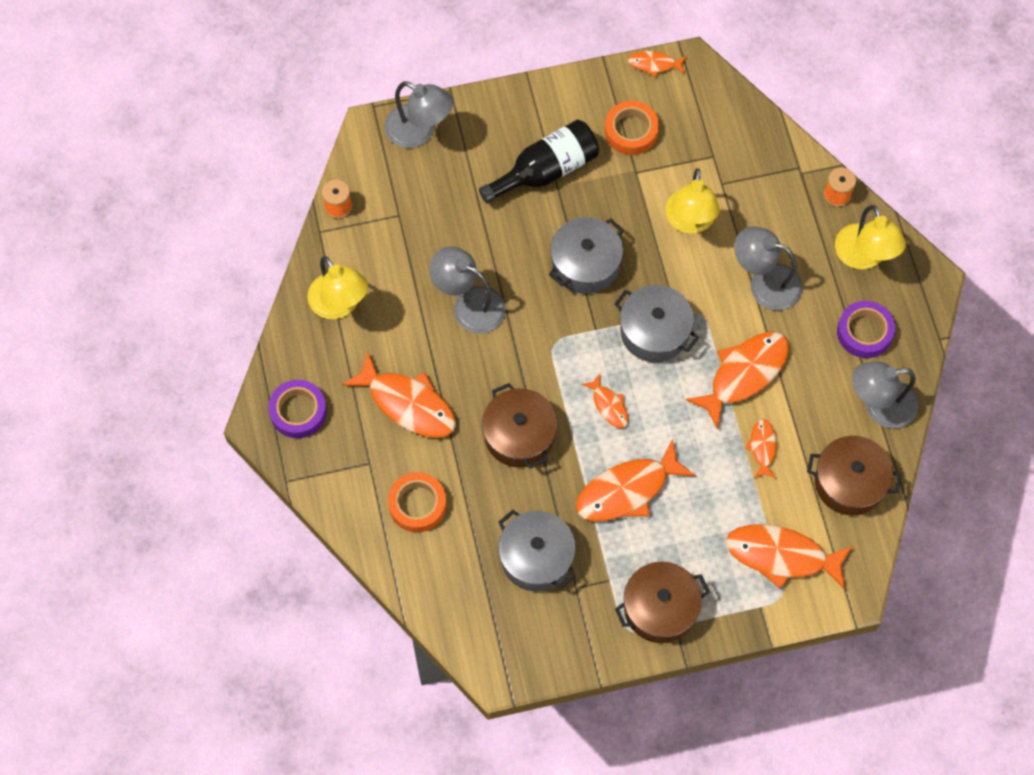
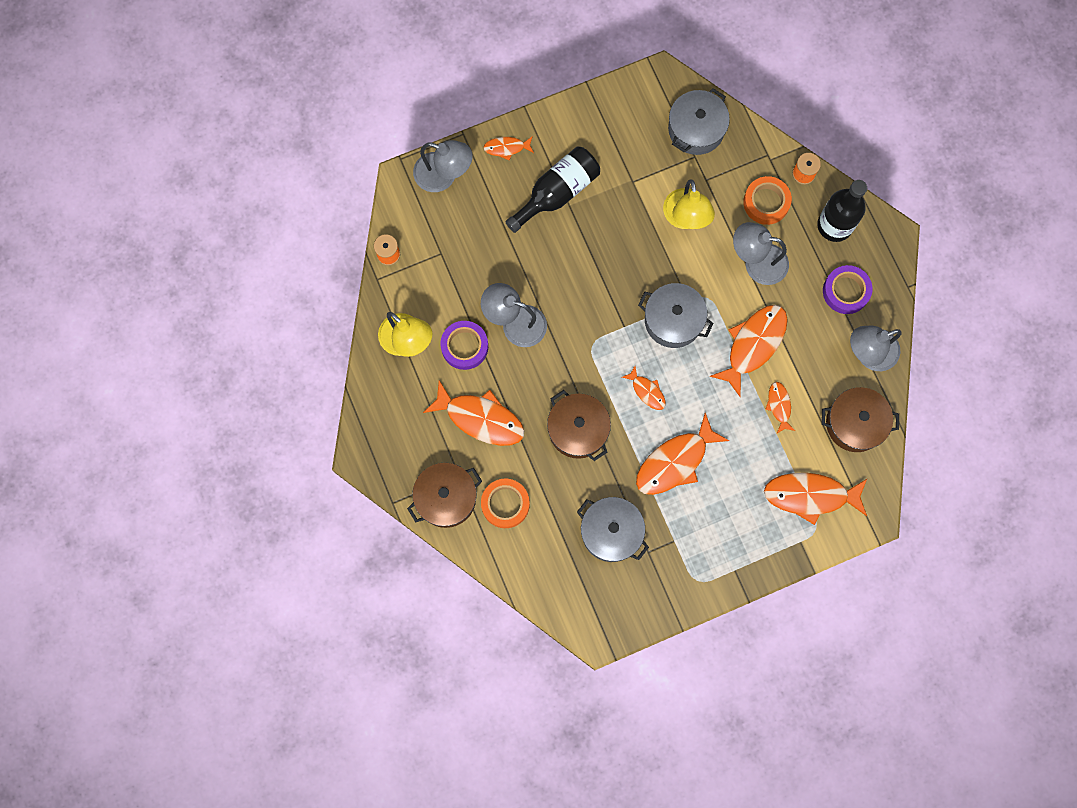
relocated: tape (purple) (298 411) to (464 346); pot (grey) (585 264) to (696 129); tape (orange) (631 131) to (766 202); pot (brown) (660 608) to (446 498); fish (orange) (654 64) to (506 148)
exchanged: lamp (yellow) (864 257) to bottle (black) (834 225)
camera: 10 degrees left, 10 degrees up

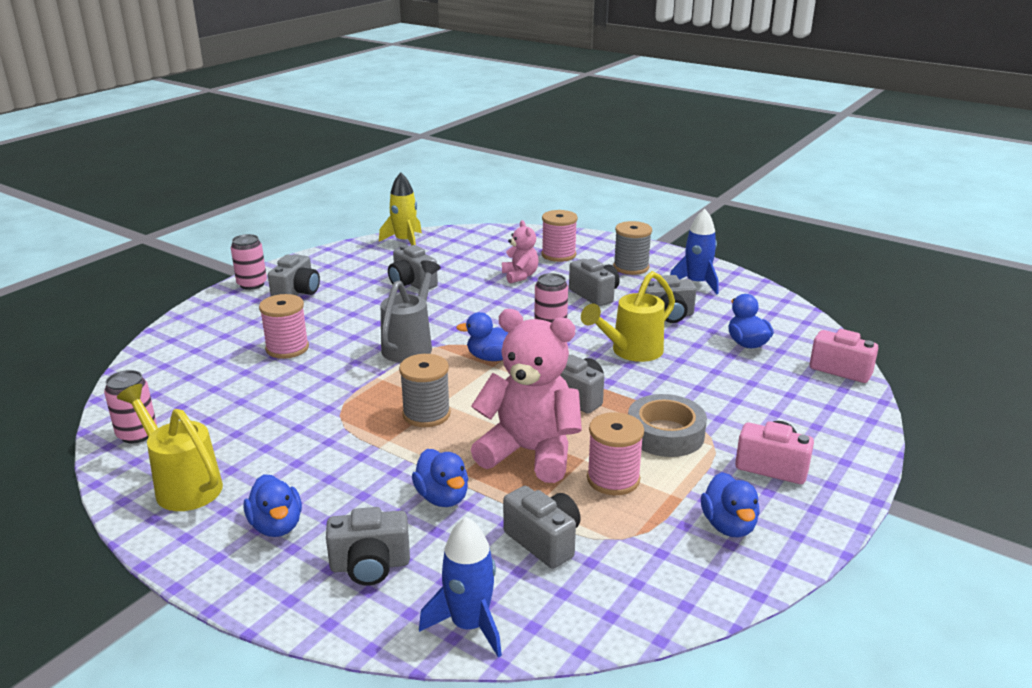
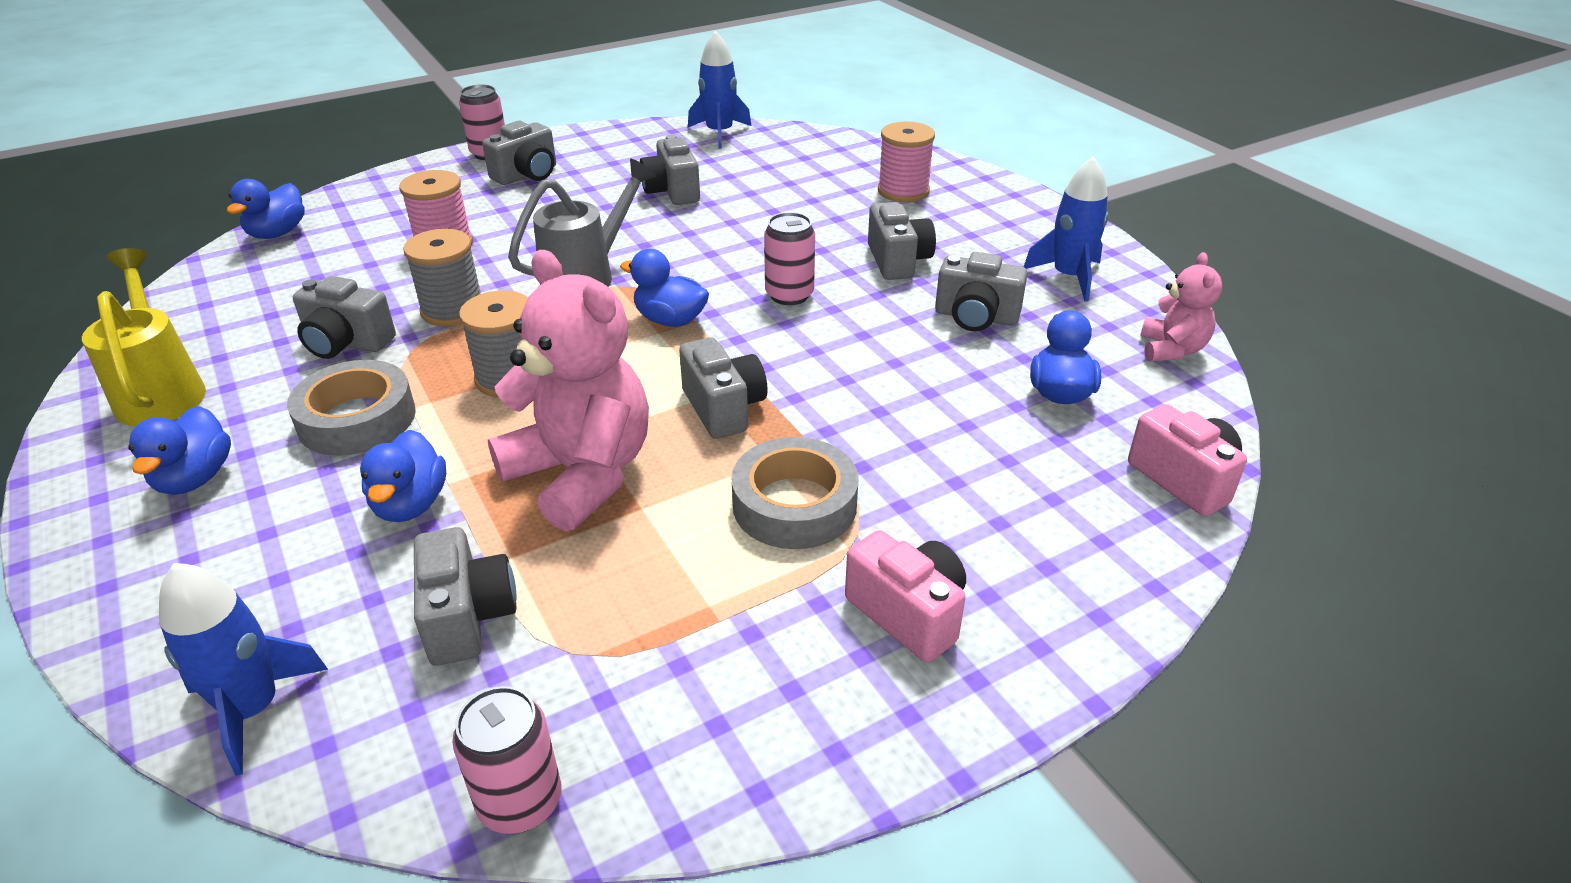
missing: watering can (yellow) (630 352); spool (pink) (613 479)
appeared: tape (grey) (357 419)
relocated: can (pink) (137 434) to (520 802); camera (grey) (370 565) to (346 343); teddy bear (pink) (520 276) to (1171 349); spool (grey) (631 267) to (453 310); duck (blue) (728 525) to (277 233)
colour: rocket (yellow) (404 241) to rocket (blue) (719 133)
camera: 25 degrees right, 10 degrees up

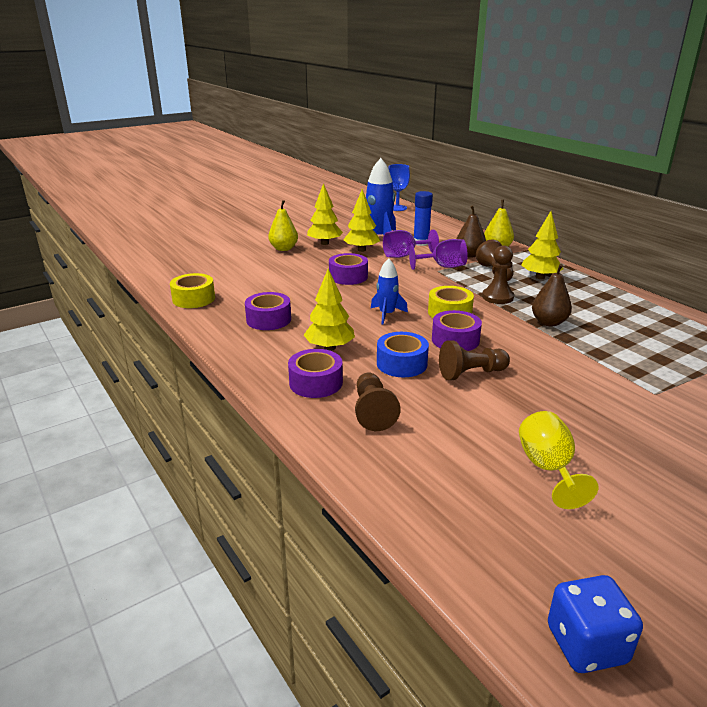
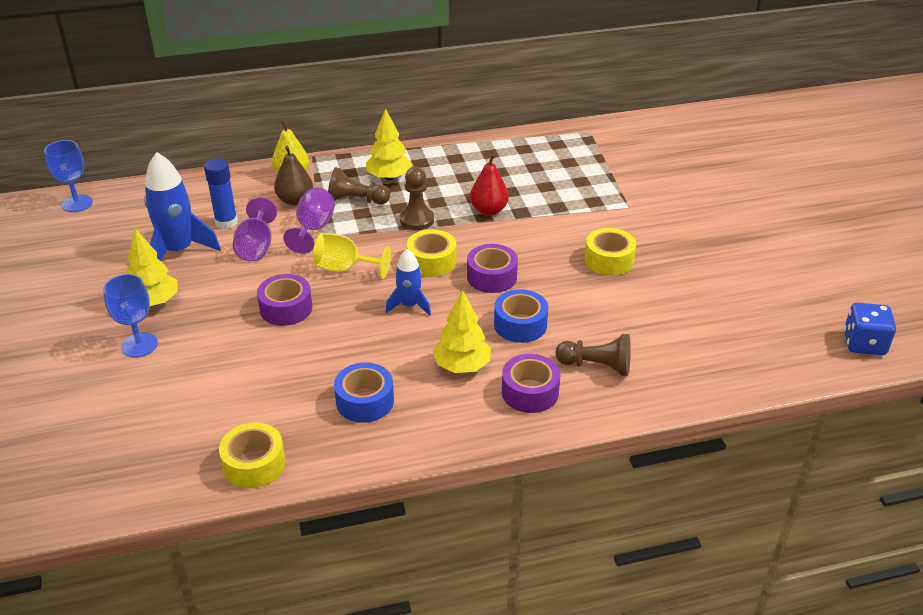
missing: tree (yellow) (361 250); pawn (brown) (471 373)
appeared: tape (yellow) (609 260)
relocated: goblet (yellow) (548 468) to (345 268)
exchanged: pear (yellow) (283 249) to goblet (blue) (139 345)
colour: tape (purple) (268 319) to tape (blue) (365 401); pear (brown) (548 322) to pear (red) (489 210)
camera: 70 degrees left, 10 degrees up

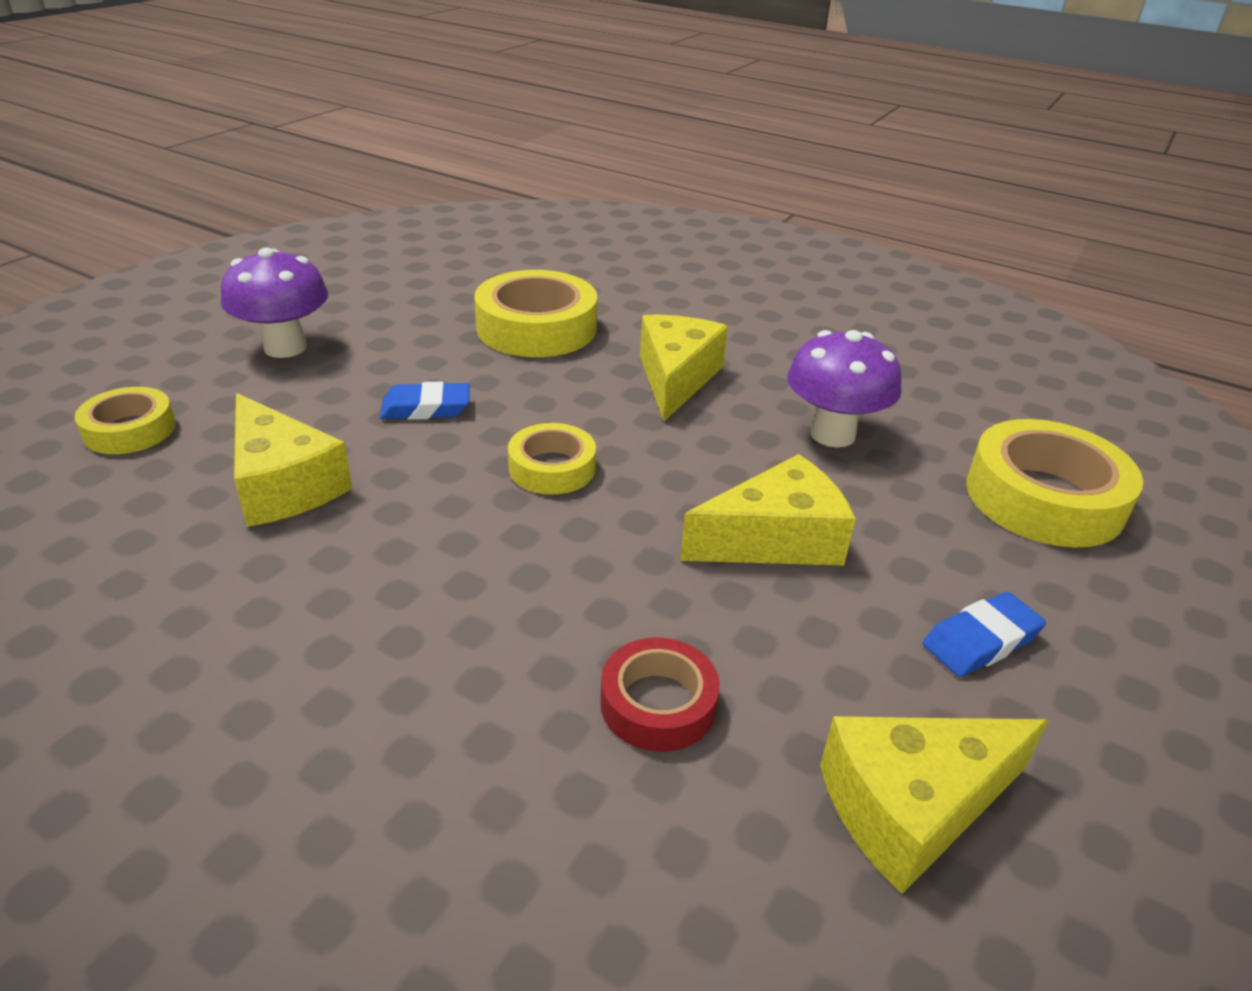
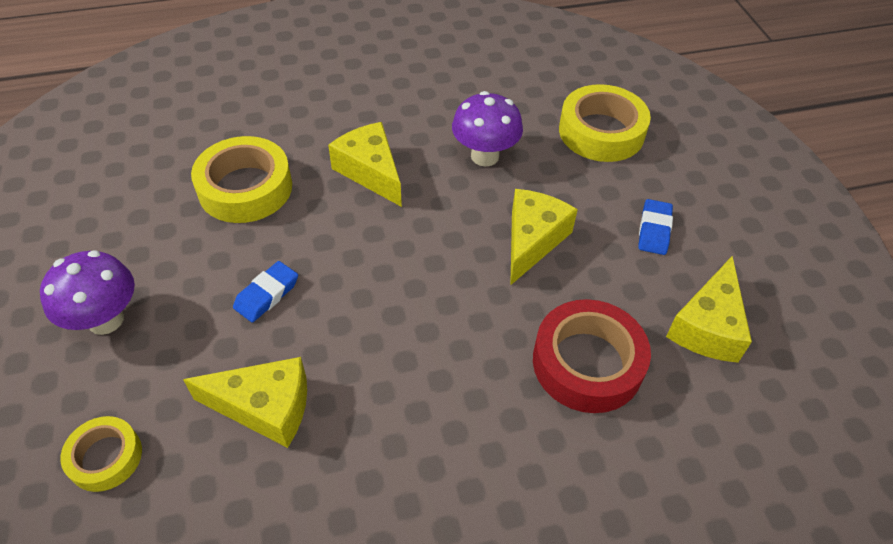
missing: tape (yellow) (552 468)
size: tape (red) (658 703) = (587 363) x1.74
camera: 45 degrees left, 15 degrees up

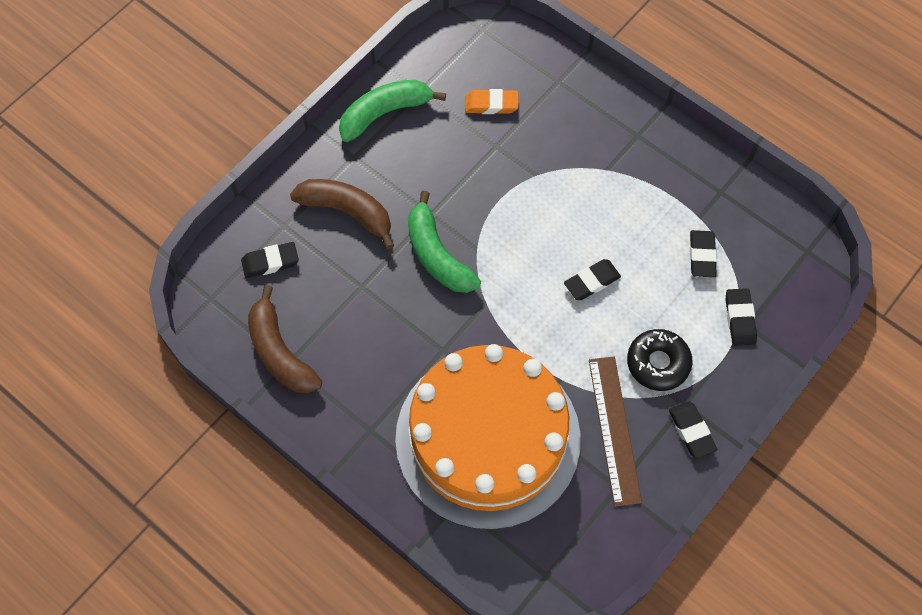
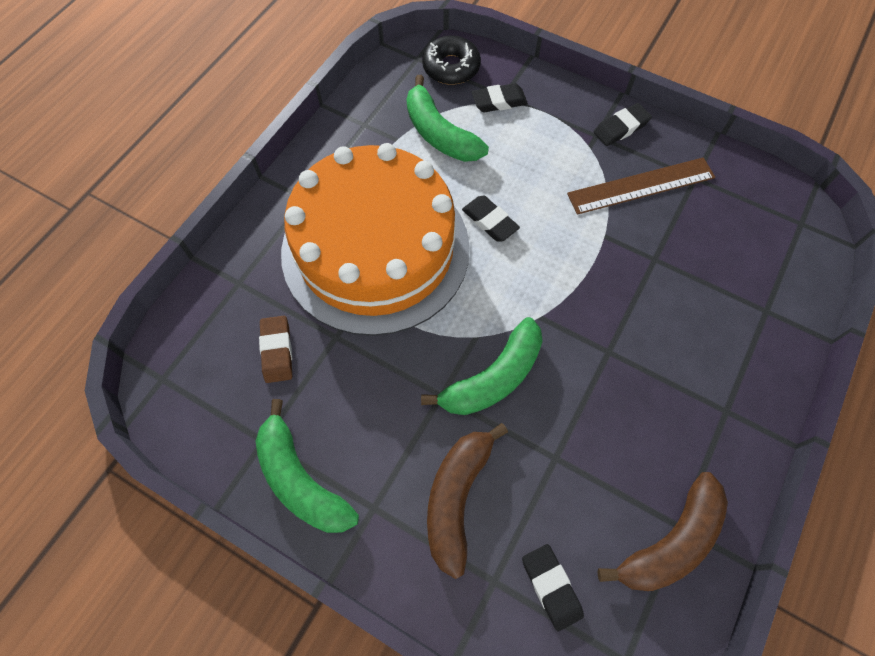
relocated: cake (orange) (488 438) to (375 249); donut (black) (658 363) to (451 67)
exchanged: eraser (black) (702 256) to banana (green) (439 134)
colour: eraser (orange) (491 104) to eraser (brown) (277 351)
camera: 100 degrees left, 0 degrees up

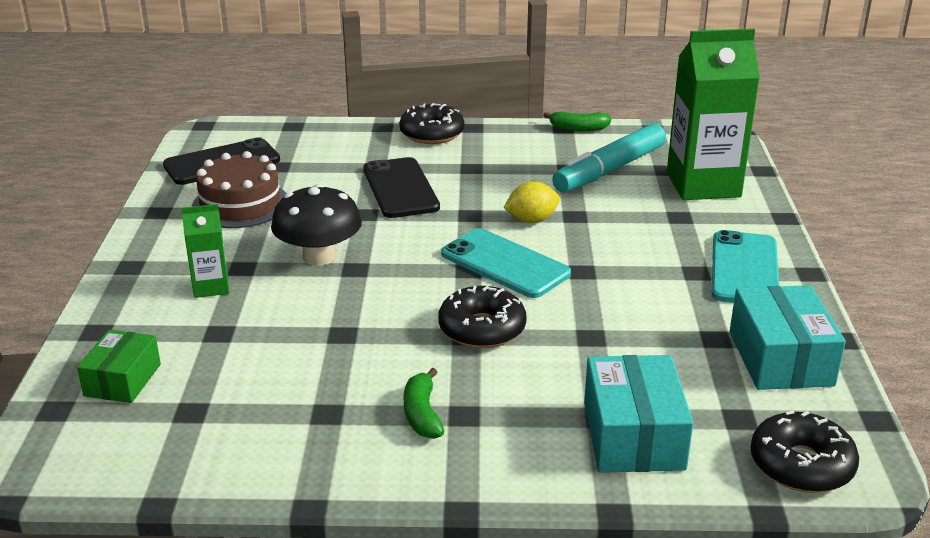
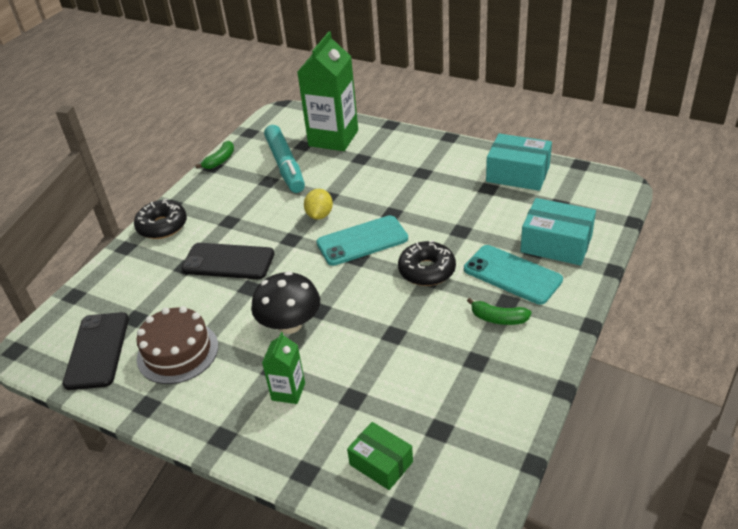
missing: donut (black) (801 465)
relocated: phone (turquoise) (745 269) to (512 274)
camera: 60 degrees left, 10 degrees up

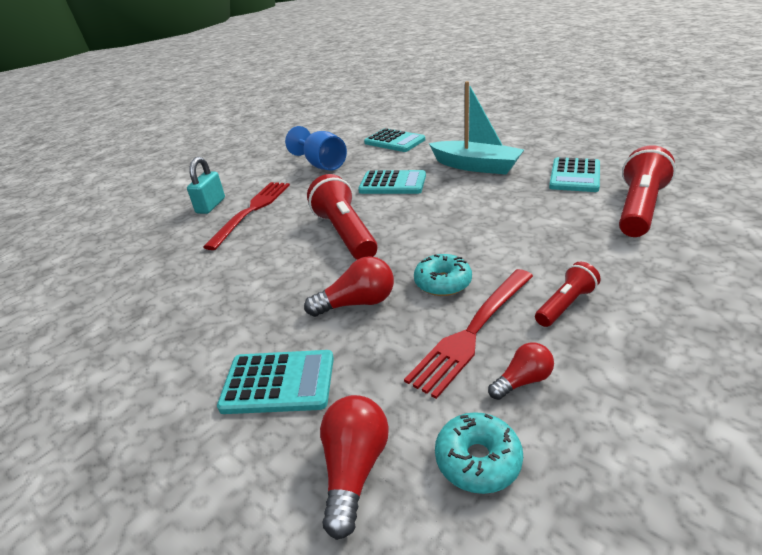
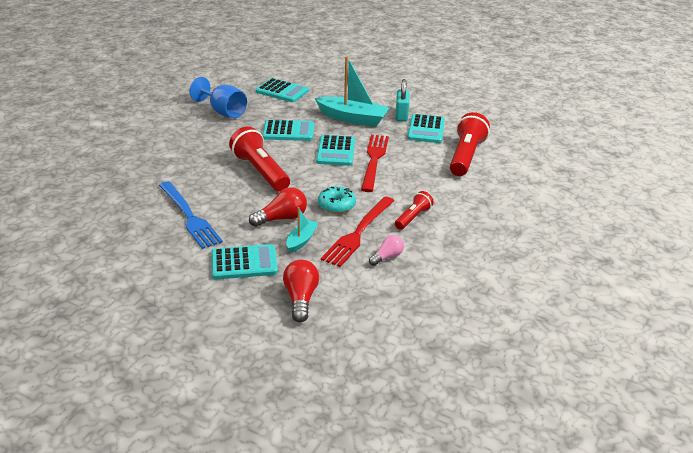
missing: donut (turquoise) (478 460)
appeared: fork (blue) (190 217); boat (turquoise) (301 240); calculator (turquoise) (336 151)
relocated: padlock (turquoise) (211 206) to (401 115); fork (red) (252 210) to (374 160)
colour: light bulb (red) (522 381) to light bulb (pink) (387 257)
camera: 15 degrees left, 0 degrees up

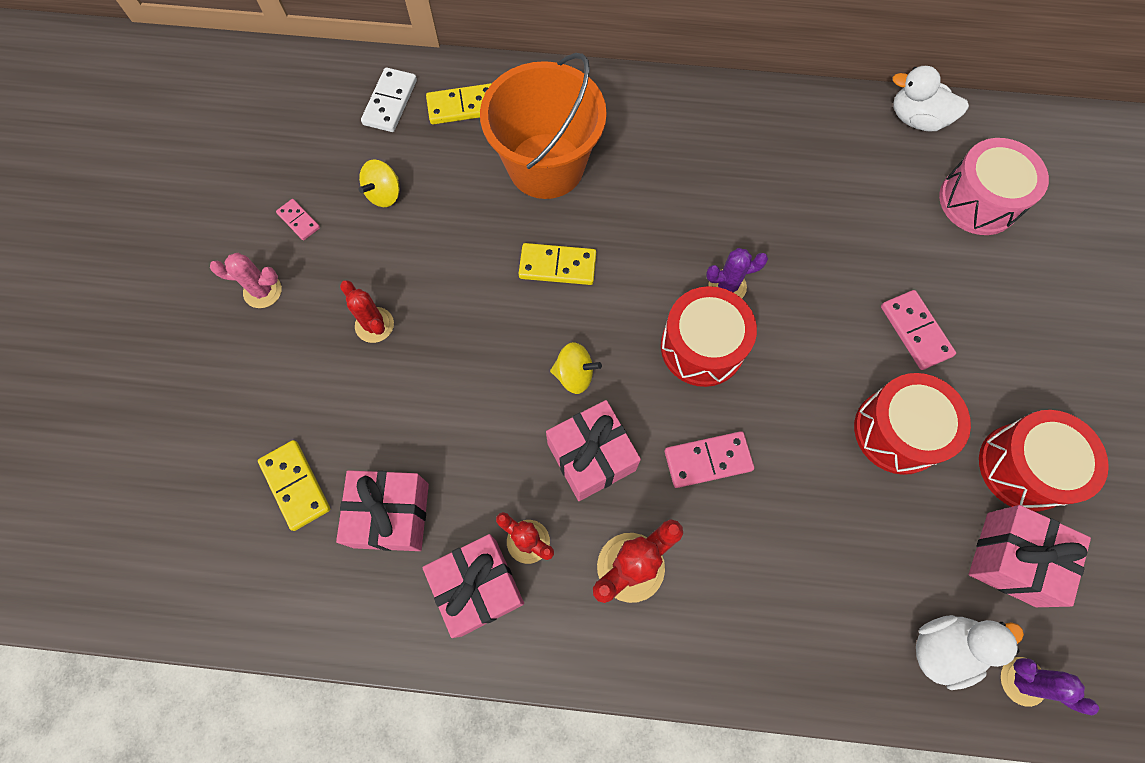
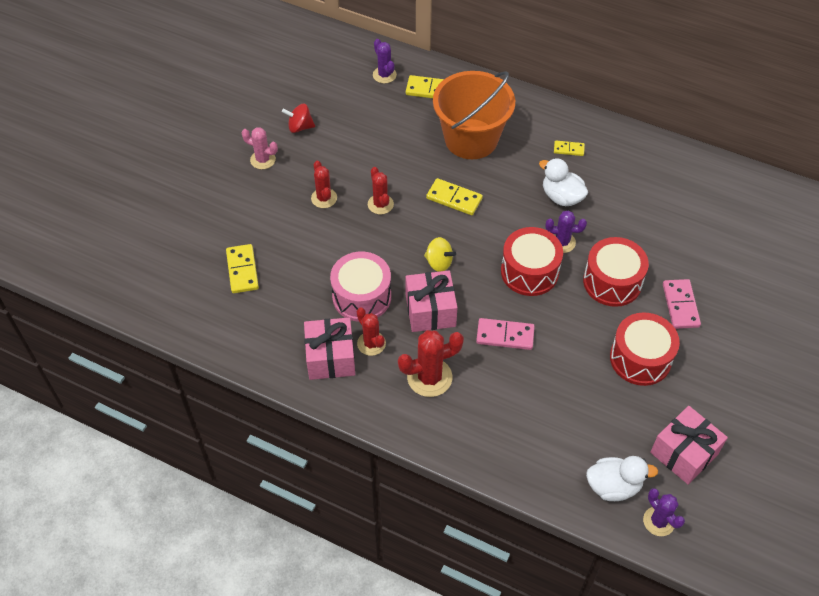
missing: gift (pink) (391 515); spinning top (yellow) (384 194)
appeared: cactus (red) (380 204); domino (yellow) (569 149)
relocated: duck (white) (916 119) to (561 197); drum (pink) (978 201) to (361 296); drum (red) (1023 467) to (612 282)
exchanged: domino (pink) (299 221) to spinning top (red) (300 127); domino (white) (390 102) to cactus (purple) (384 75)
camera: 20 degrees right, 15 degrees down

